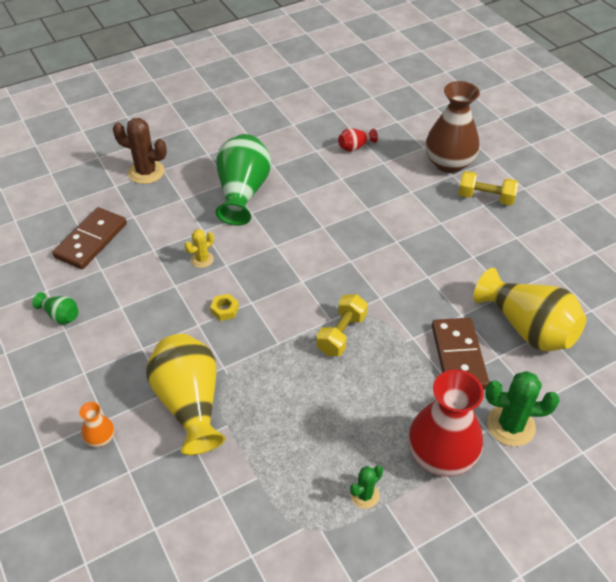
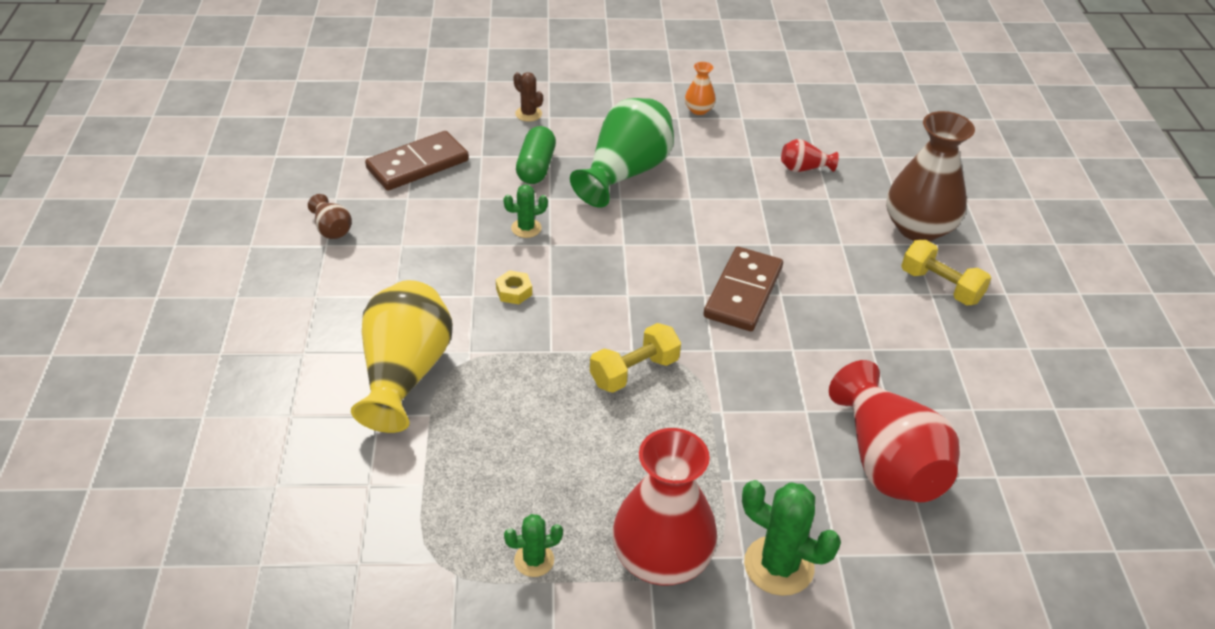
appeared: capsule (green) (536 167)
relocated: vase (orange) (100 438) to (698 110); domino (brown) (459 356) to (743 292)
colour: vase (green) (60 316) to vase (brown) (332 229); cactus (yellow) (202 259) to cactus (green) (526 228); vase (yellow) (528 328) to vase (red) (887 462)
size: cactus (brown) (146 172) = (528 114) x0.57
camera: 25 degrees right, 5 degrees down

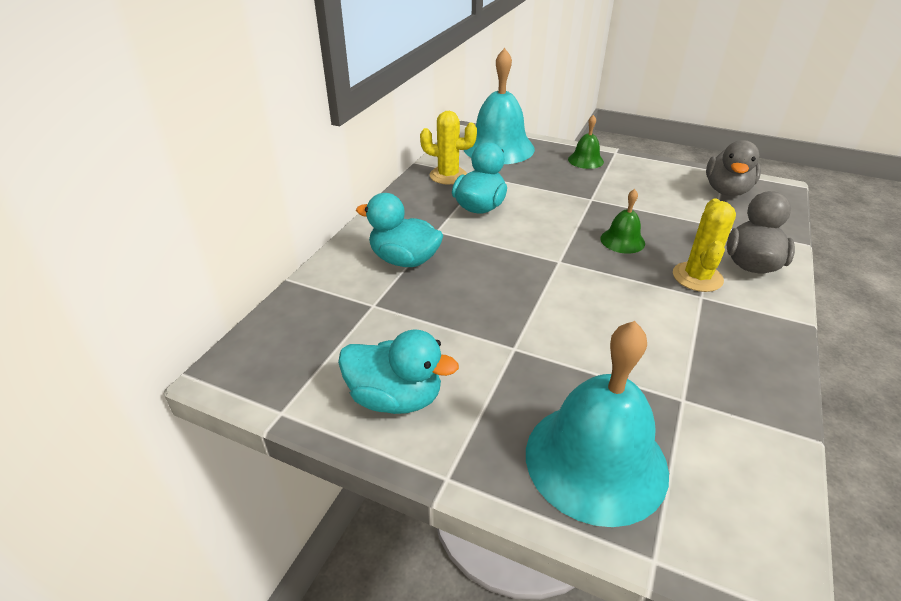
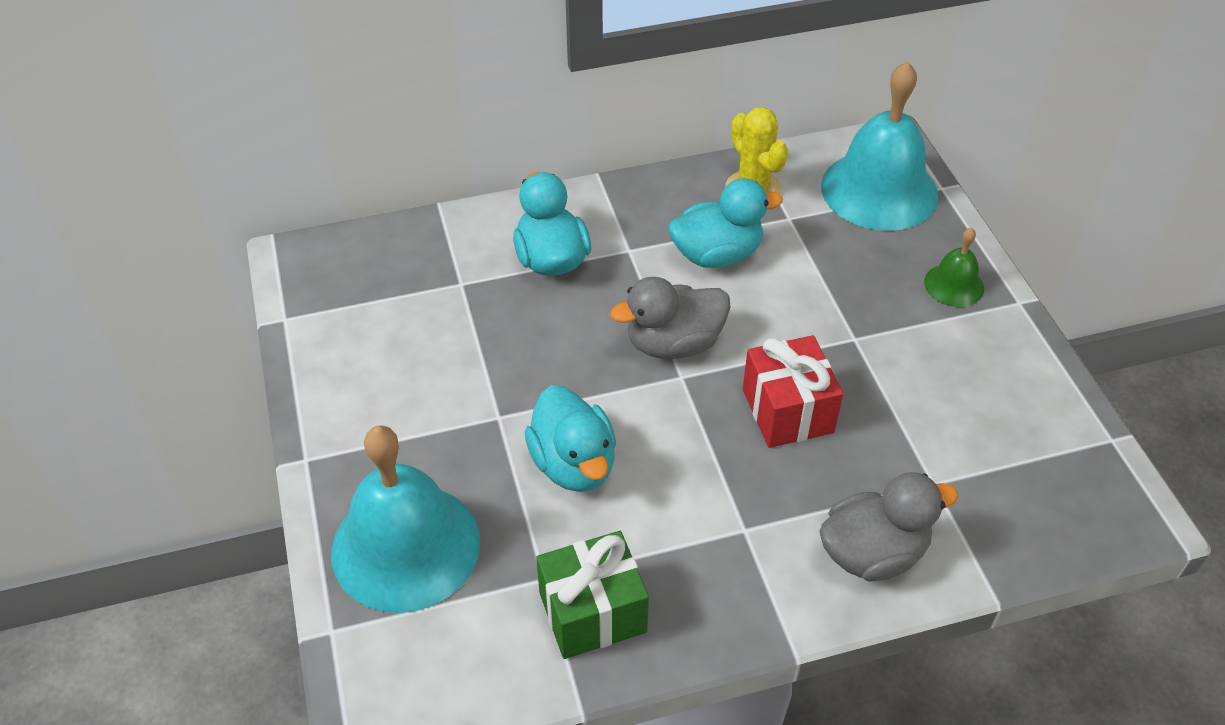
missing: cactus (yellow) (697 277)
appeared: gift (green) (592 612)
relocated: duck (turquoise) (395 398) to (573 464); duck (grey) (726 190) to (673 344)
exchanged: bell (green) (622 240) to gift (red) (787 411)
camera: 50 degrees right, 10 degrees up

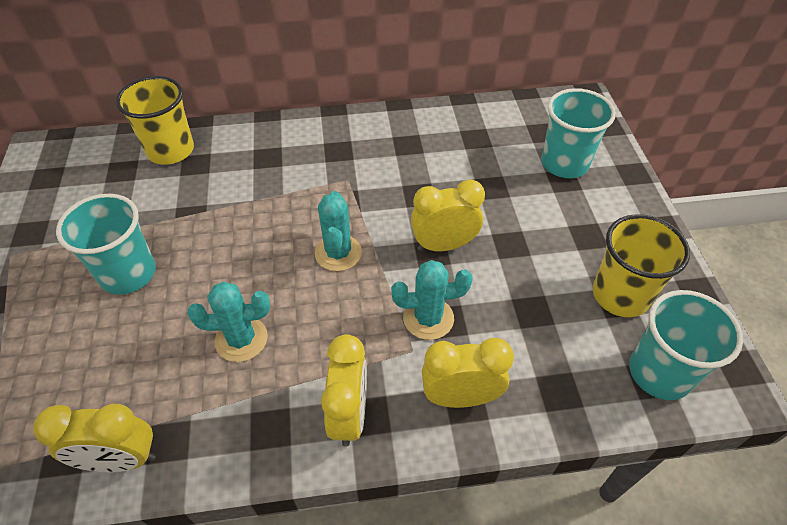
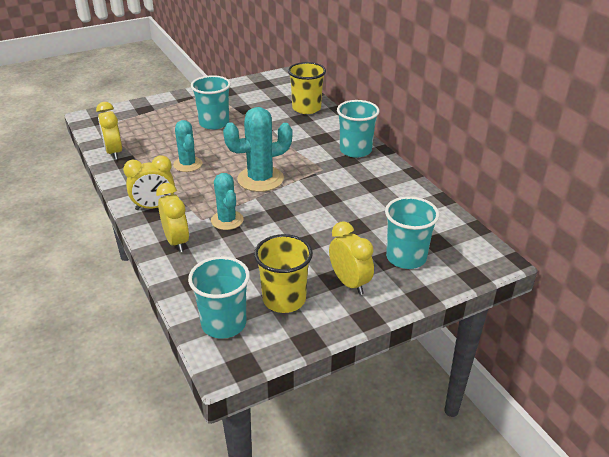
appeared: cup (turquoise) (355 150)
relocated: clock (yellow) (444 245) to (349 283)
size: cactus (turquoise) (338 253) = (260 179) x1.56
camera: 70 degrees right, 15 degrees down

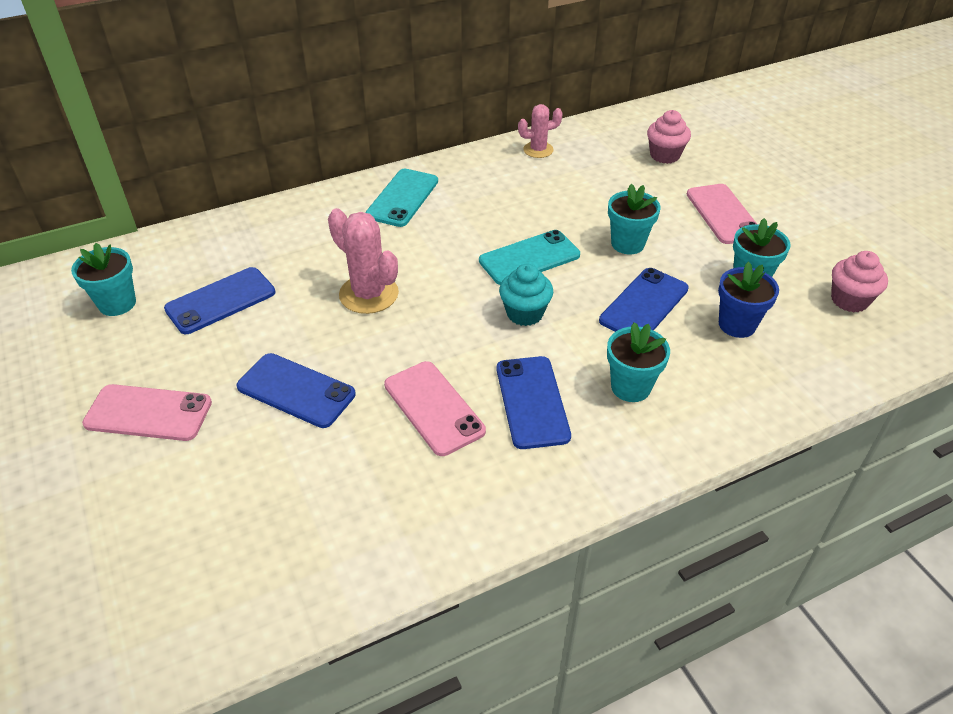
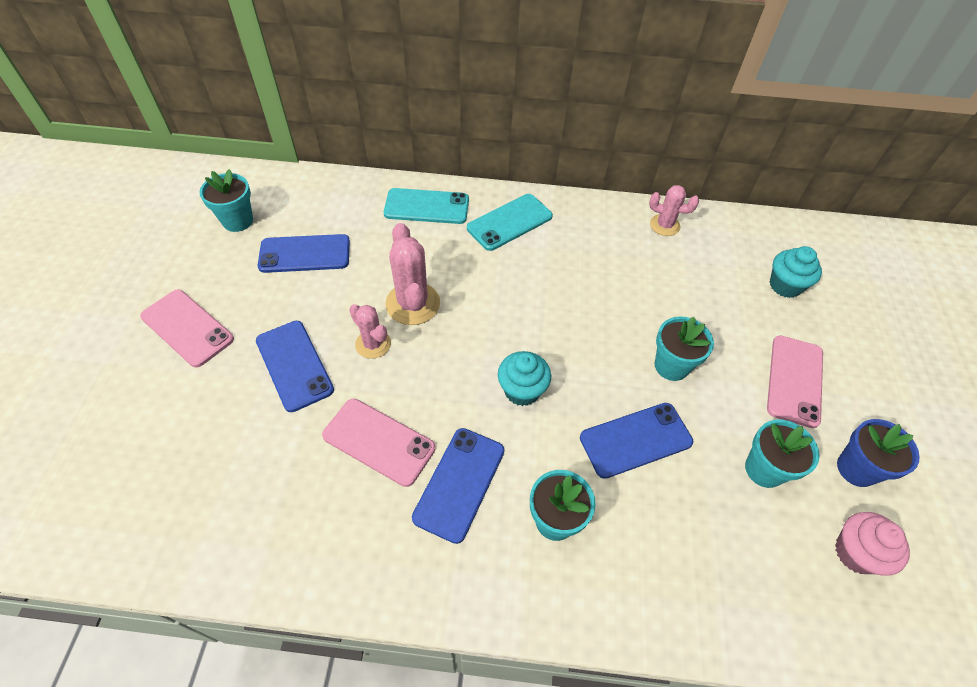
appeared: cactus (pink) (373 344)
relocated: phone (turquoise) (529 258) to (427 206); flower pot (blue) (737 325) to (856 469)
colour: cupcake (pink) (664 155) to cupcake (turquoise) (785 285)
spun: phone (pink) (434 408) = (379 441) 60 degrees counterclockwise
camera: 30 degrees right, 10 degrees up

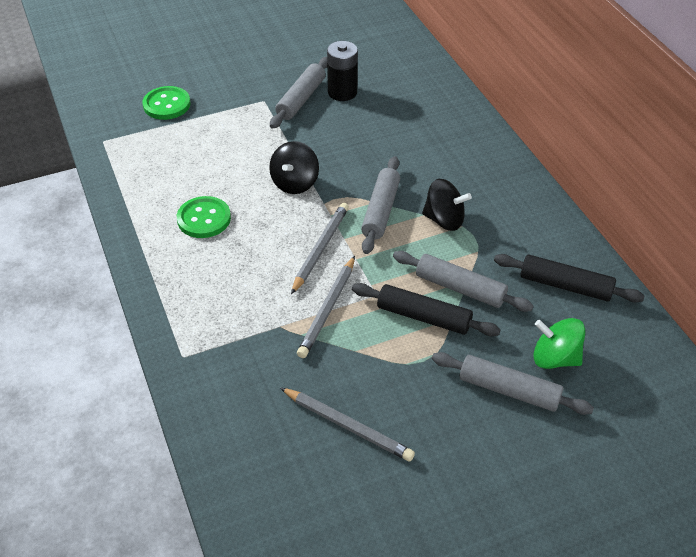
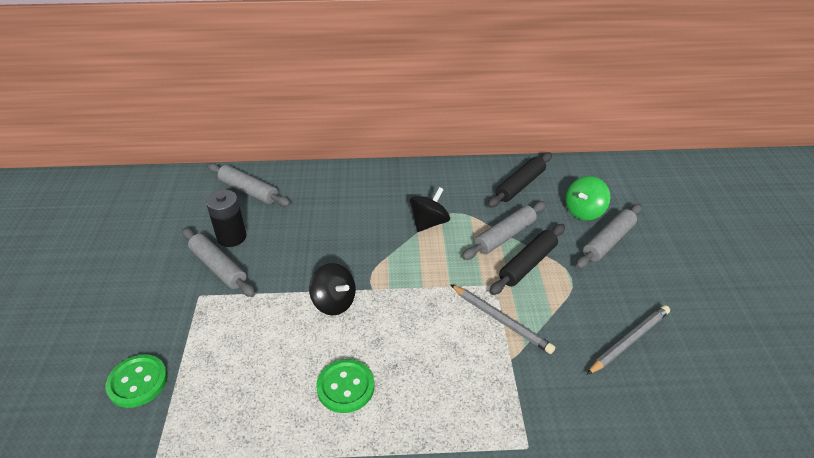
missing: pencil (grey) (320 249)
relocated: rolling pin (grey) (381 211) to (249 191)
camera: 70 degrees left, 5 degrees down

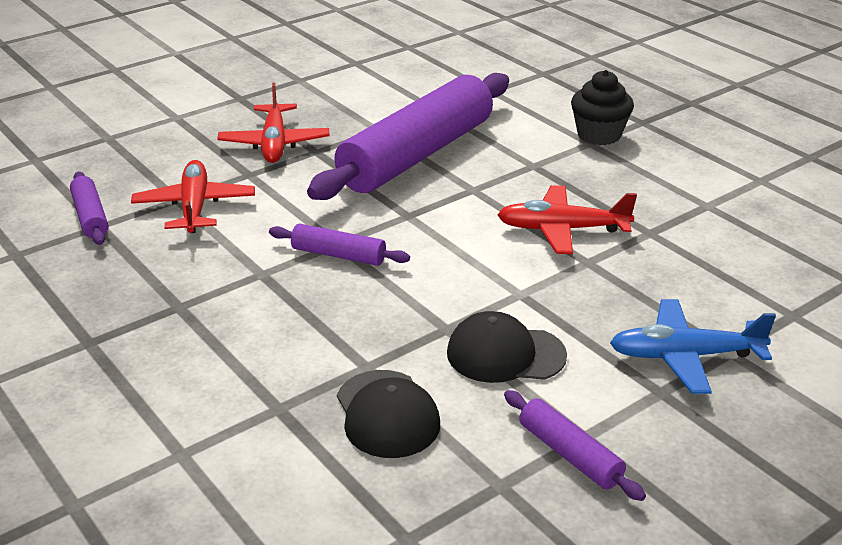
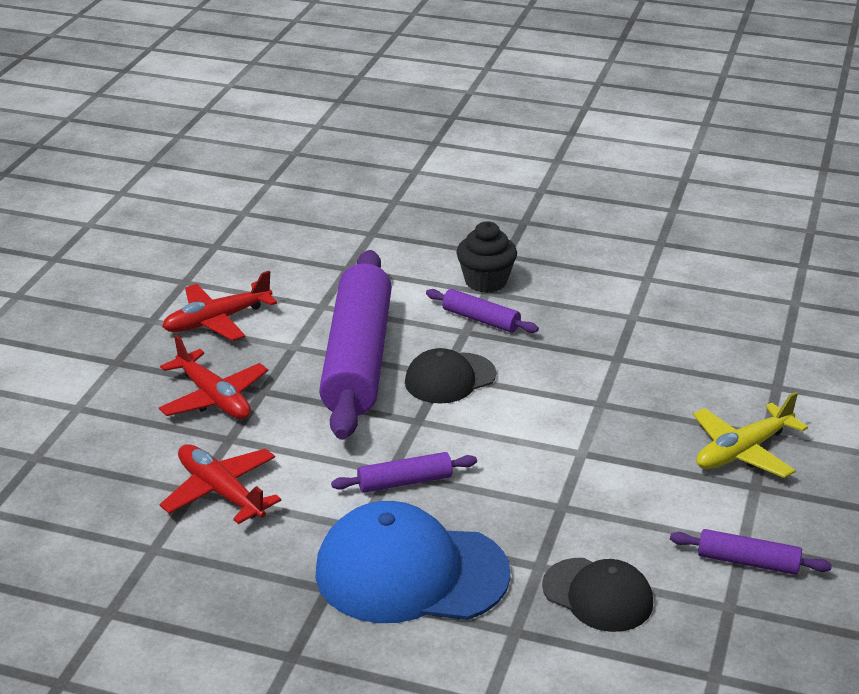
appeared: cap (blue) (411 573)
relocated: rolling pin (purple) (90 217) to (481 320); cap (black) (505 354) to (450 378); plane (red) (562 229) to (217 321)
colour: plane (blue) (685 356) to plane (yellow) (743 451)
camera: 35 degrees left, 0 degrees up

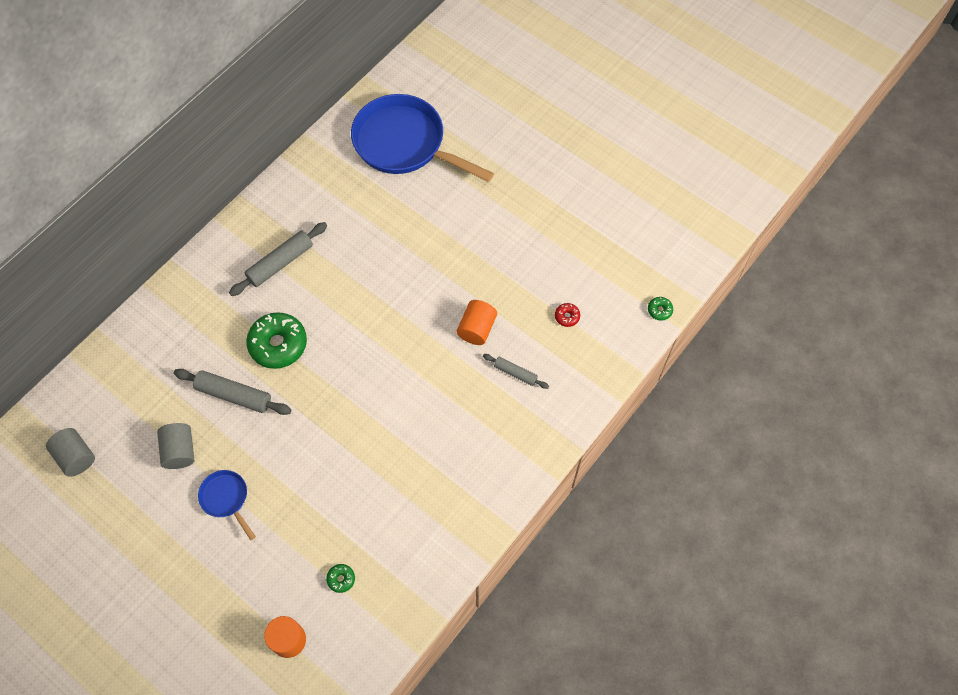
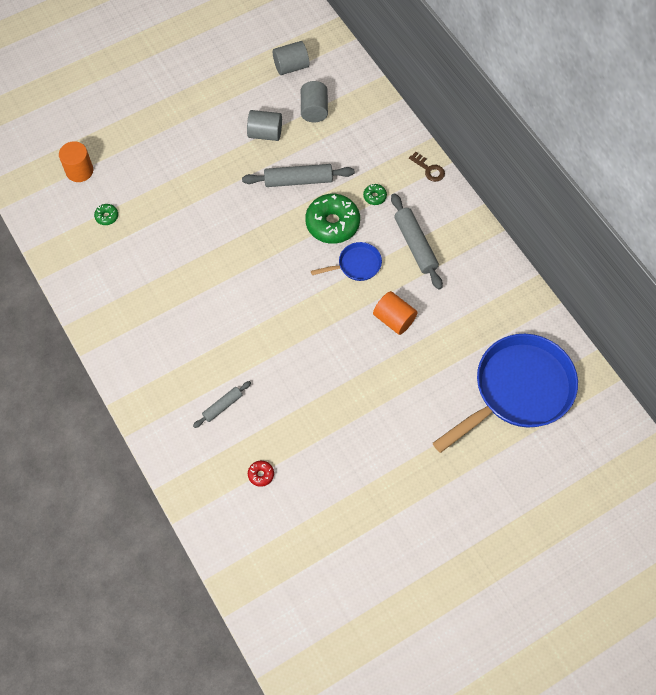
appeared: cylinder (grey) (314 110); key (brown) (429 169)
relocated: pan (blue) (226 498) to (356 265); cylinder (orange) (476 329) to (394 319); donut (green) (659 310) to (374 196)
spun: rolling pin (grey) (234 395) = (298 180) 45 degrees clockwise
camera: 110 degrees right, 0 degrees up

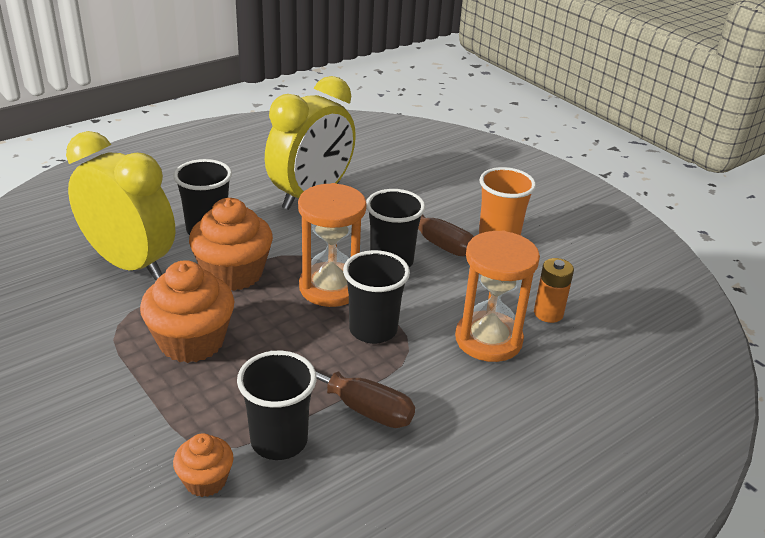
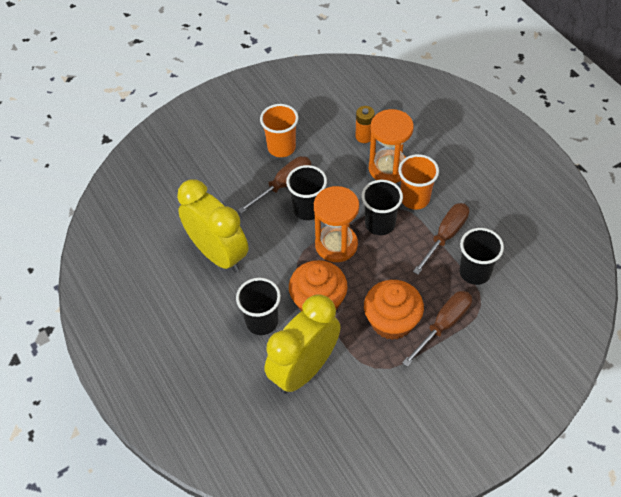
missing: cupcake (orange) (205 480)
appeared: cup (orange) (415 199); screwdriver (brown) (443 325)
camera: 80 degrees left, 20 degrees up

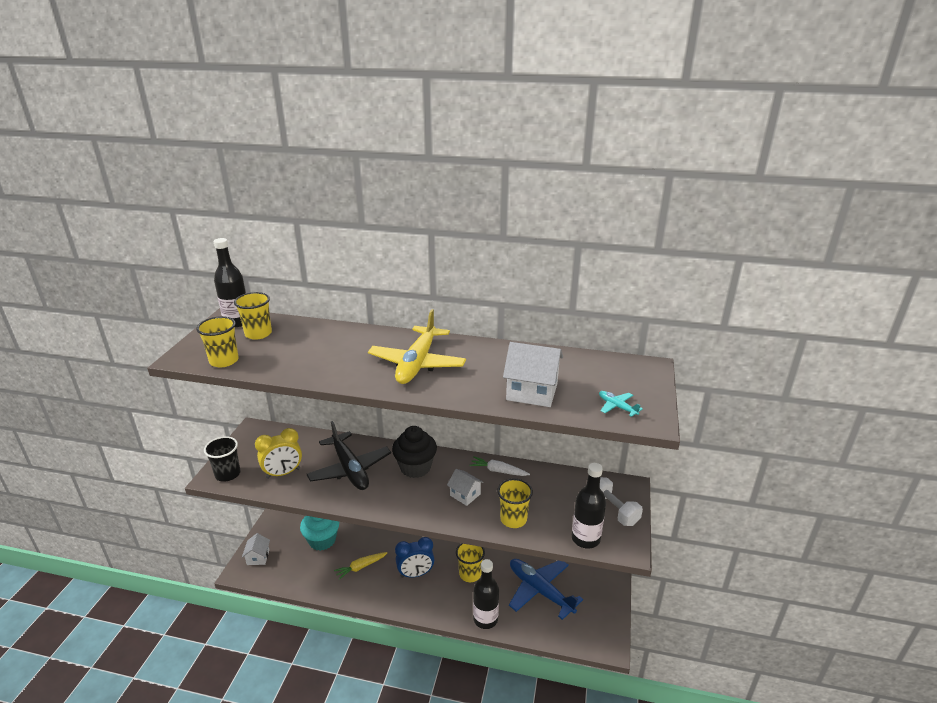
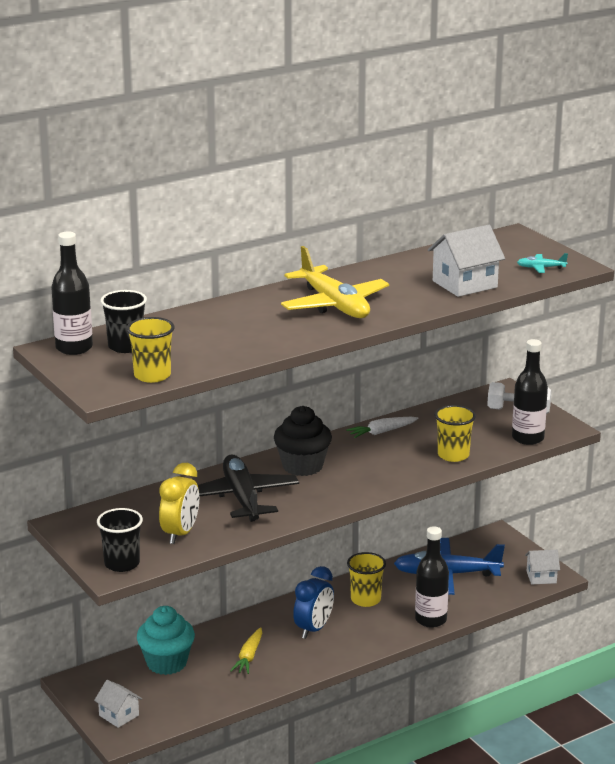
relocated: house (white) (465 495) to (541 577)
colour: cup (yellow) (258 334) to cup (black) (126 346)
spun: plane (black) (350 469) = (242 498) 120 degrees counterclockwise
camera: 45 degrees left, 5 degrees down

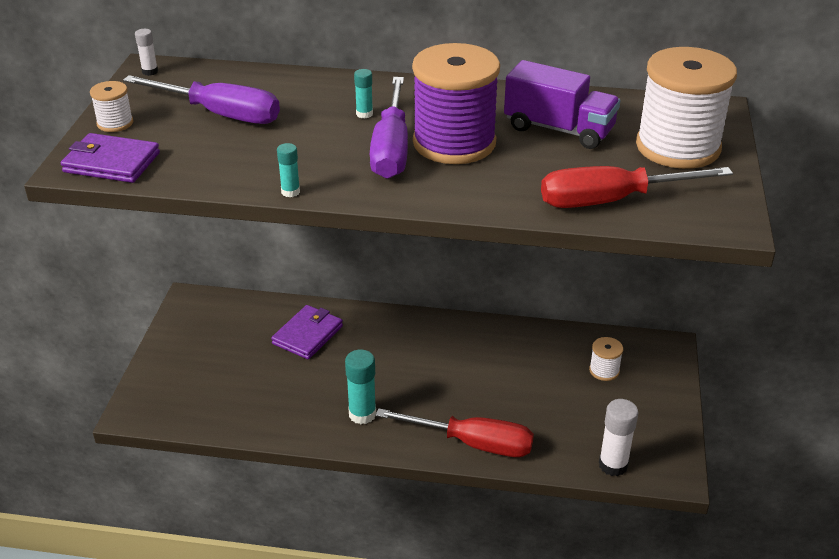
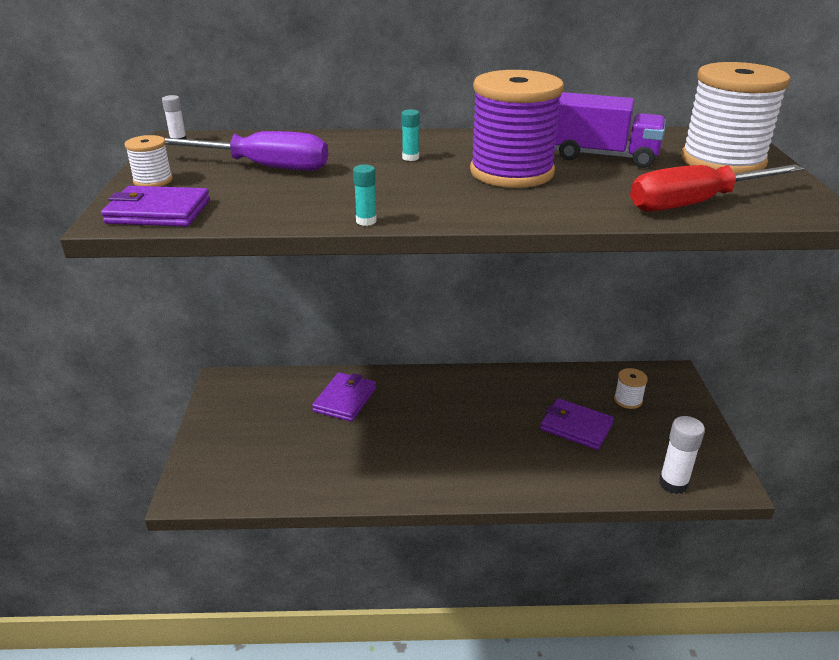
missing: glue stick (turquoise) (362 414); screwdriver (purple) (391 149); screwdriver (red) (473 443)
appeared: wallet (purple) (576 426)
camera: 10 degrees left, 5 degrees down

